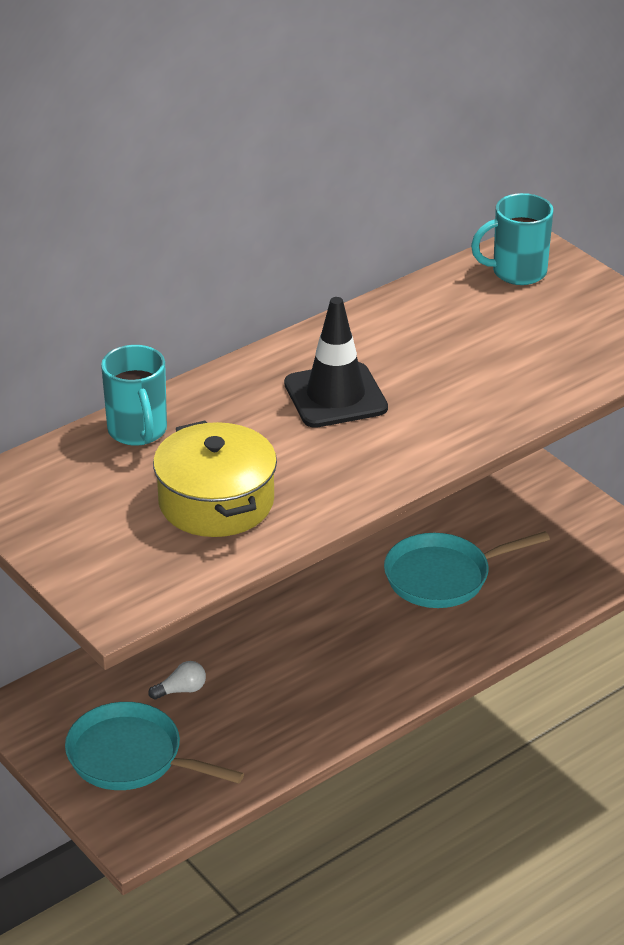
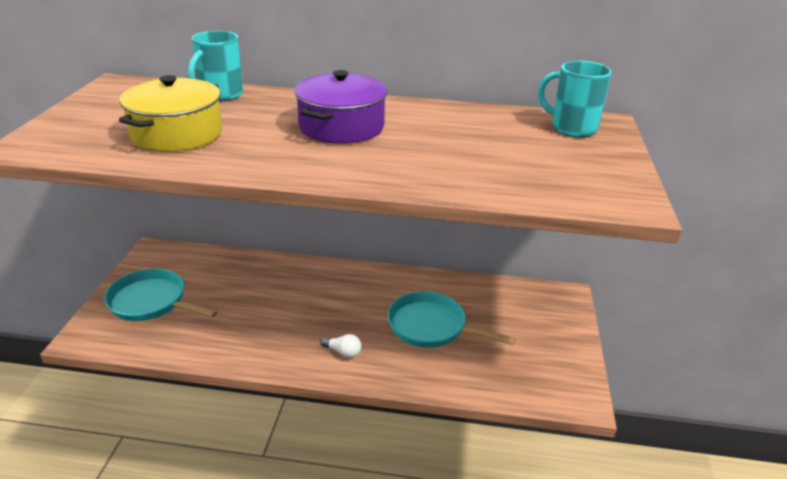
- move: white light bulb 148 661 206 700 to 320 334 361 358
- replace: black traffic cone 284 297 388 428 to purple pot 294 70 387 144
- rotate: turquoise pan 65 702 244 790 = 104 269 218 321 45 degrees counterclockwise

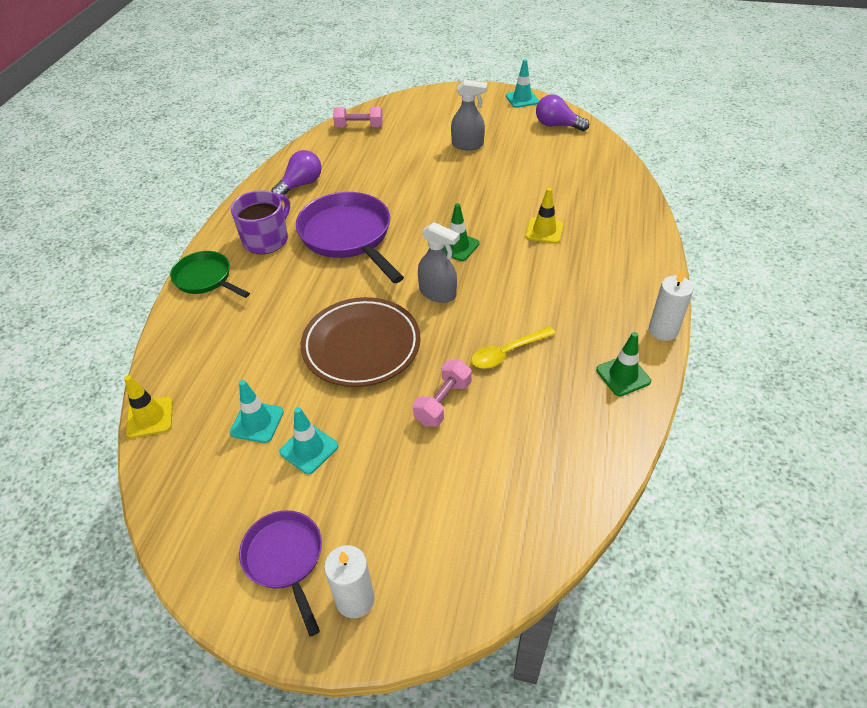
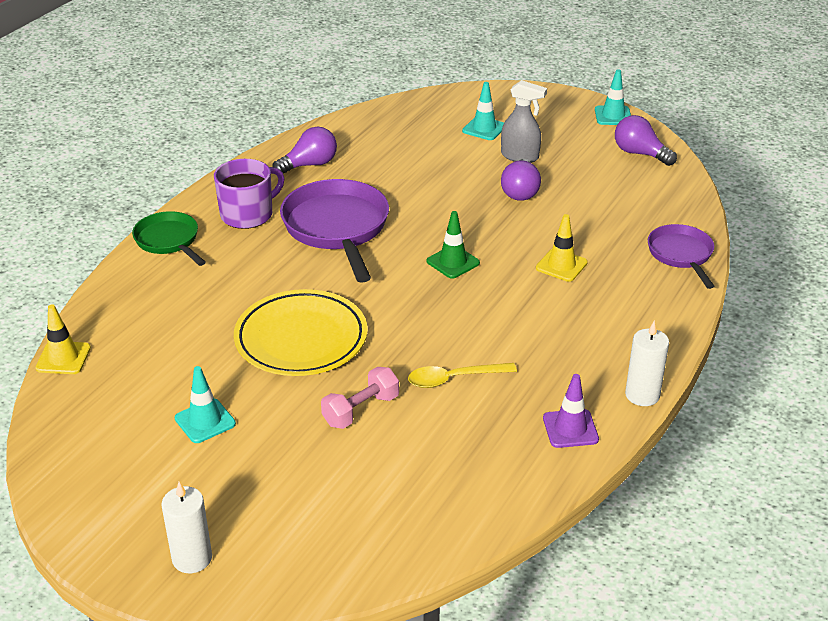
- delete: pink dumbbell 333 107 383 128
- delete: grey spray bottle 418 222 460 303
- insert: purple light bulb 501 159 541 201
- move: turquoise traffic cone 230 380 284 443 to 462 82 504 140
- move: purple pan 239 510 322 637 to 648 224 714 289
- recolor: brown plate 300 297 421 387 to yellow plate 234 289 368 376
- recolor: green traffic cone 596 332 651 396 to purple traffic cone 543 374 599 448

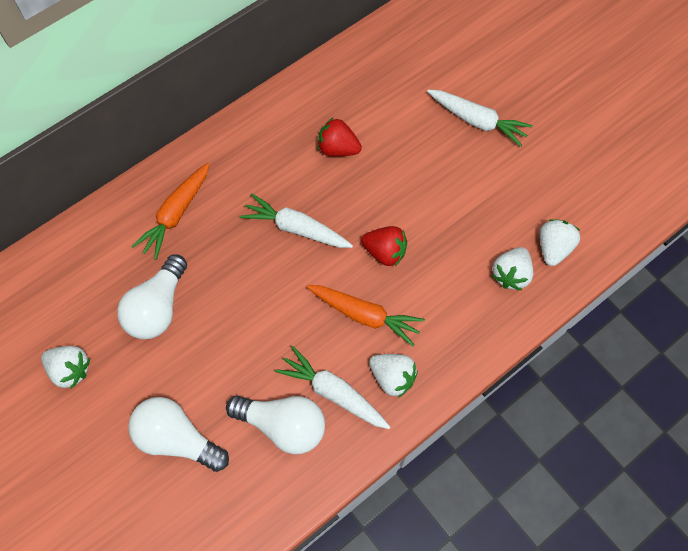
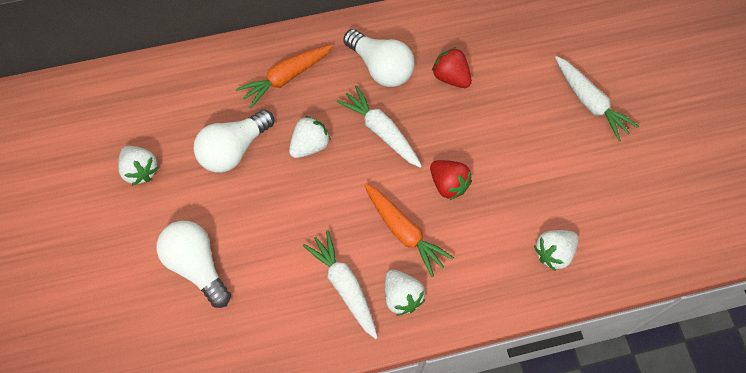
- move: white light bulb 226 395 325 454 to 343 29 415 87
- move: white strawberry 540 219 580 266 to 289 116 331 158

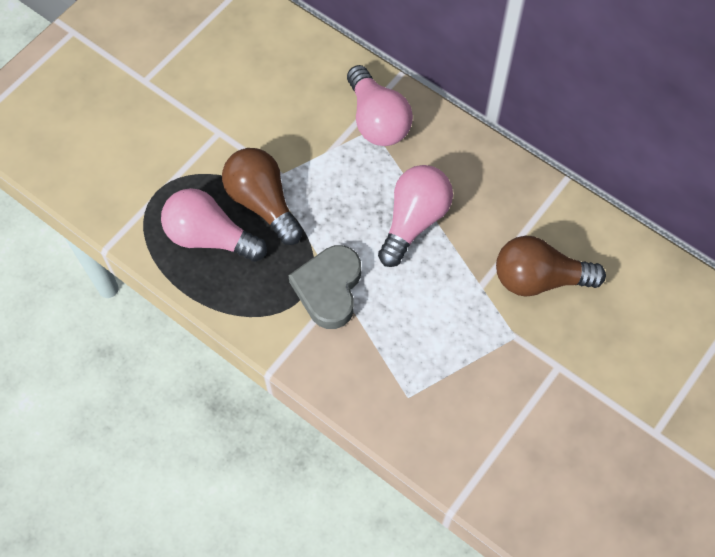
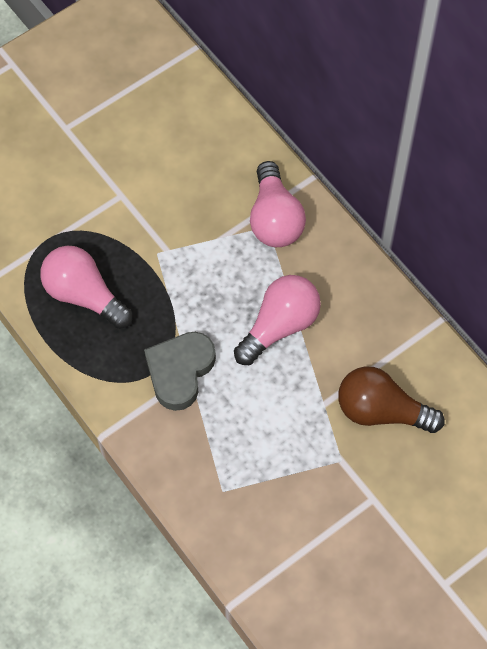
- delete: brown light bulb 222 148 303 245

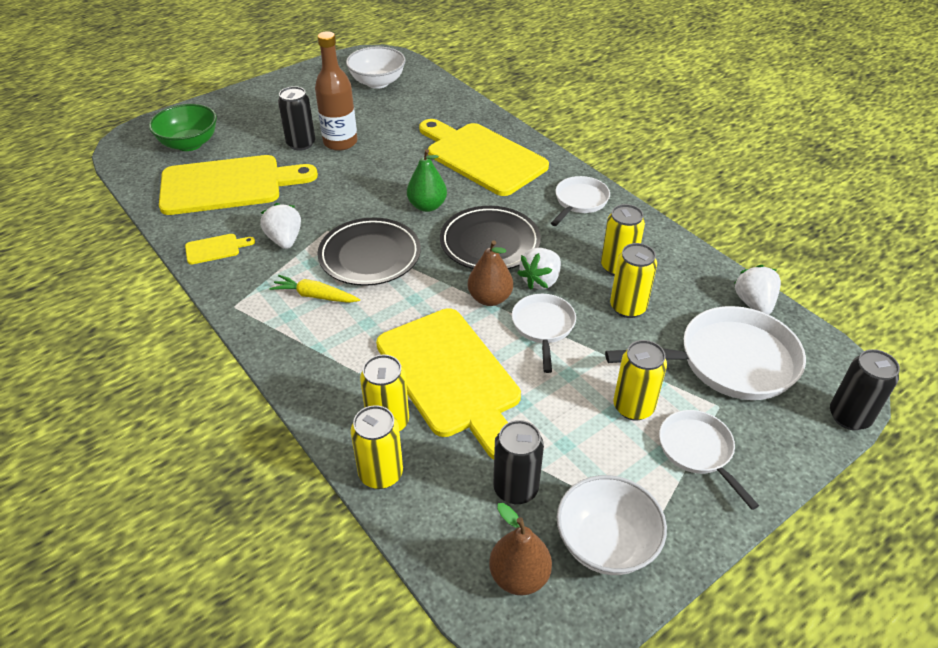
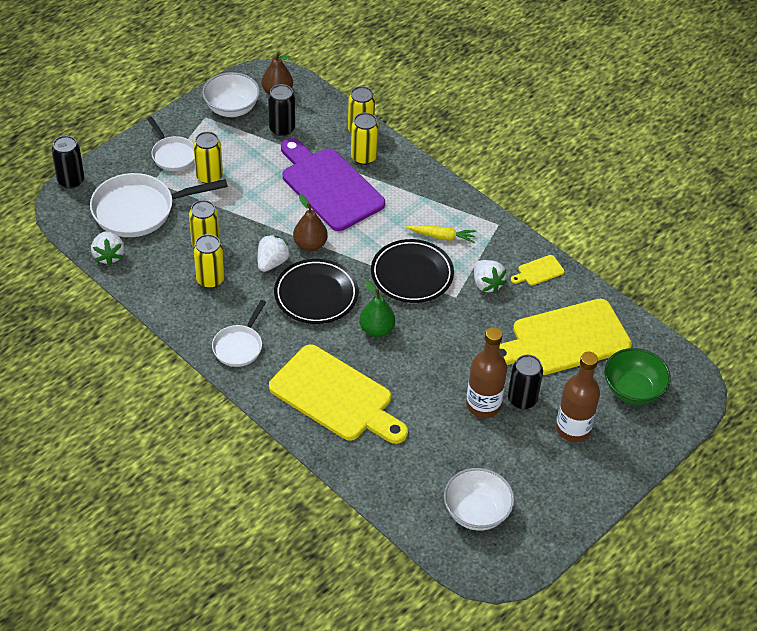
- delete: white pan 512 294 576 373
- insert: brown bottle 556 352 600 442
- recolor: yellow cutting board 376 308 521 460 to purple cutting board 281 138 385 231

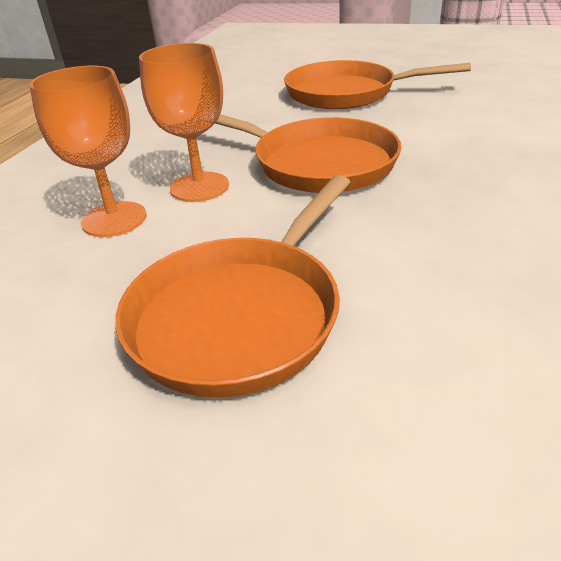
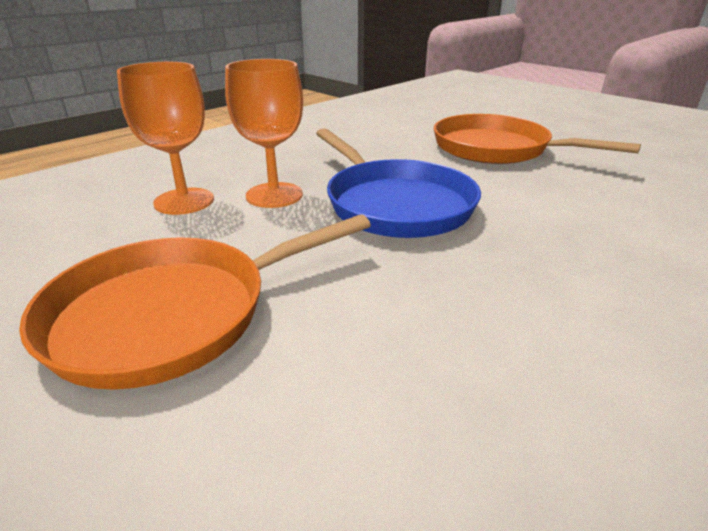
- recolor: orange pan 215 114 402 193 to blue pan 316 128 481 238

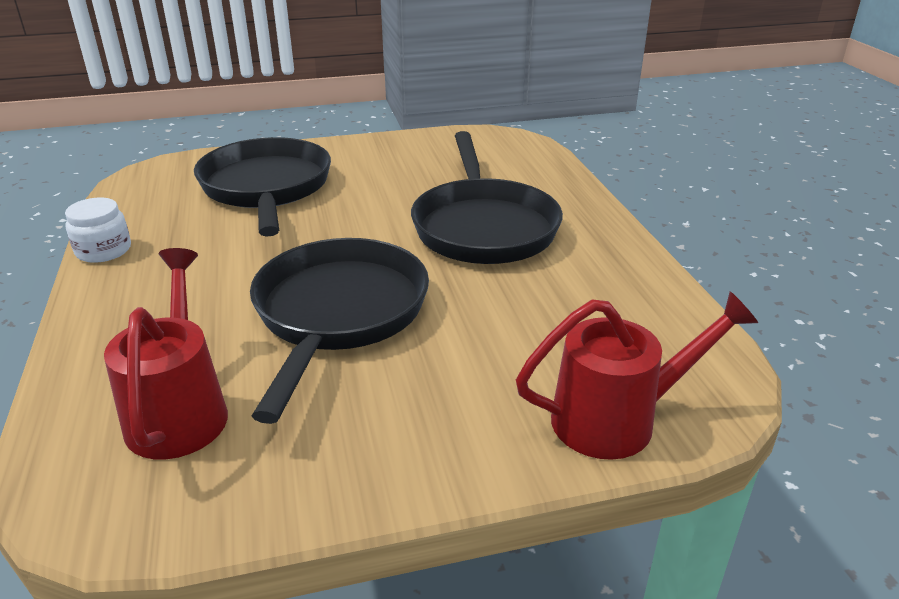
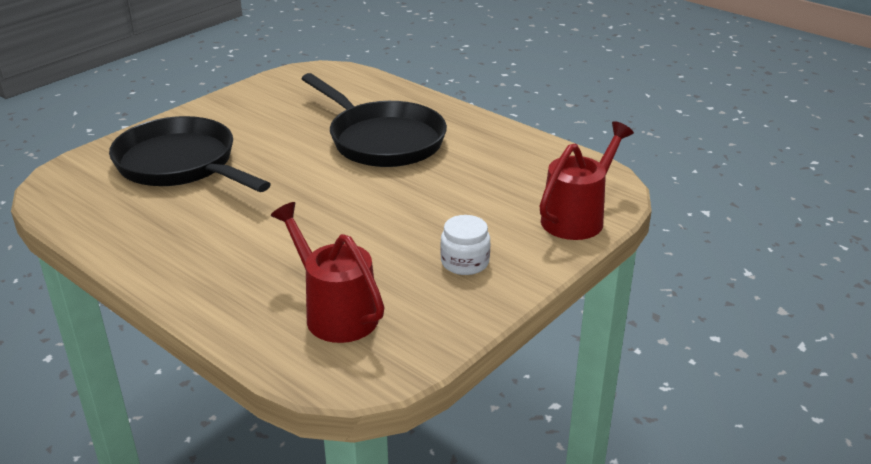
- delete: black pan 250 238 429 424
- move: white jar 65 198 131 263 to 440 215 490 275

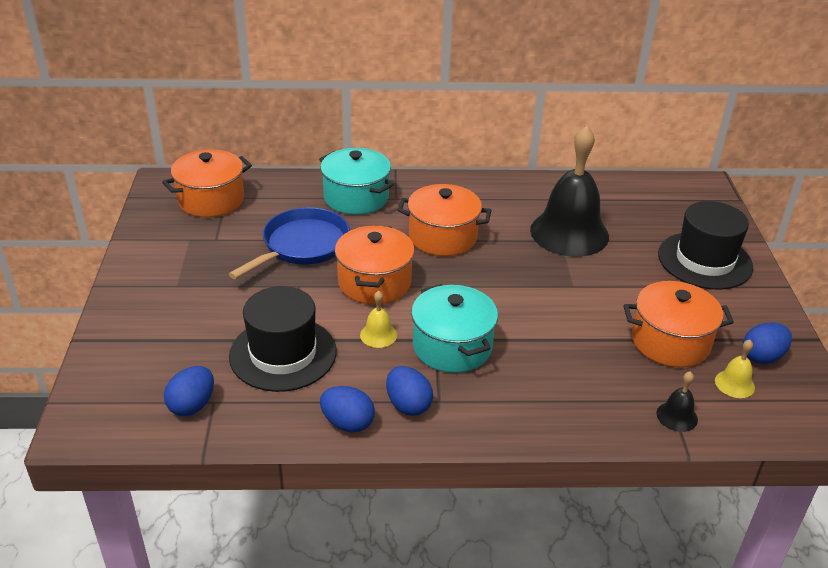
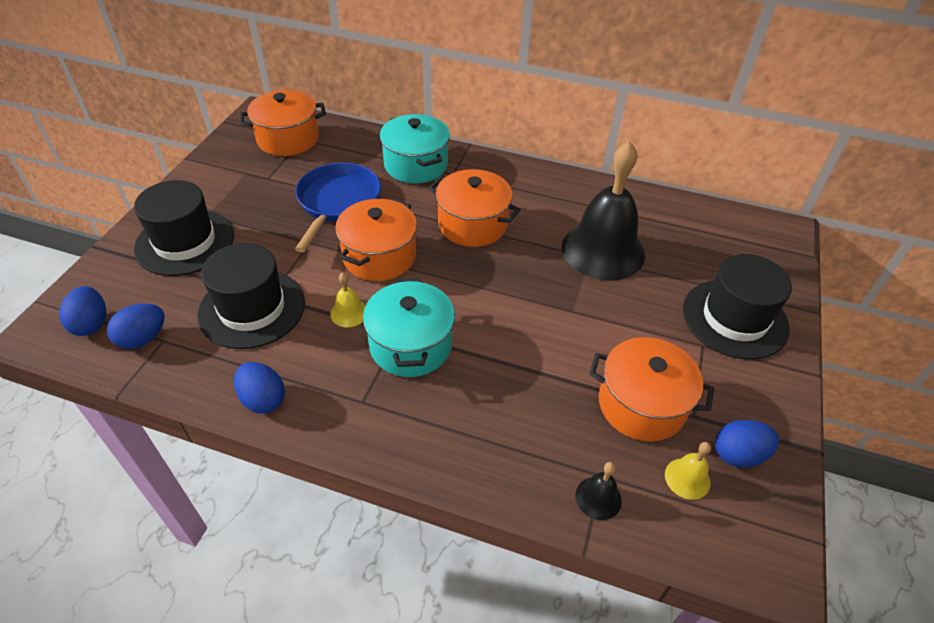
- insert: black hat 134 180 234 276
- move: blue egg 386 366 433 416 to 59 286 106 336
- rotate: blue pan 229 207 350 279 = 295 163 381 253 45 degrees counterclockwise

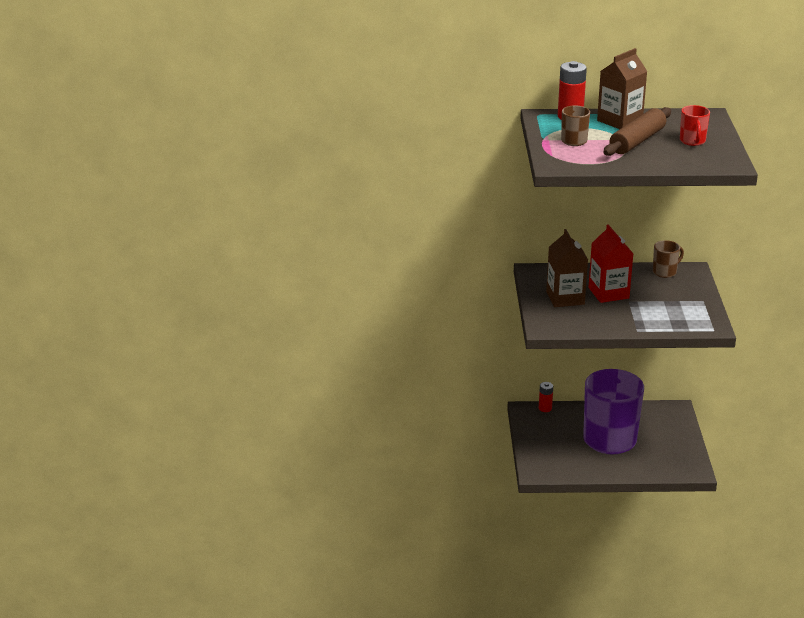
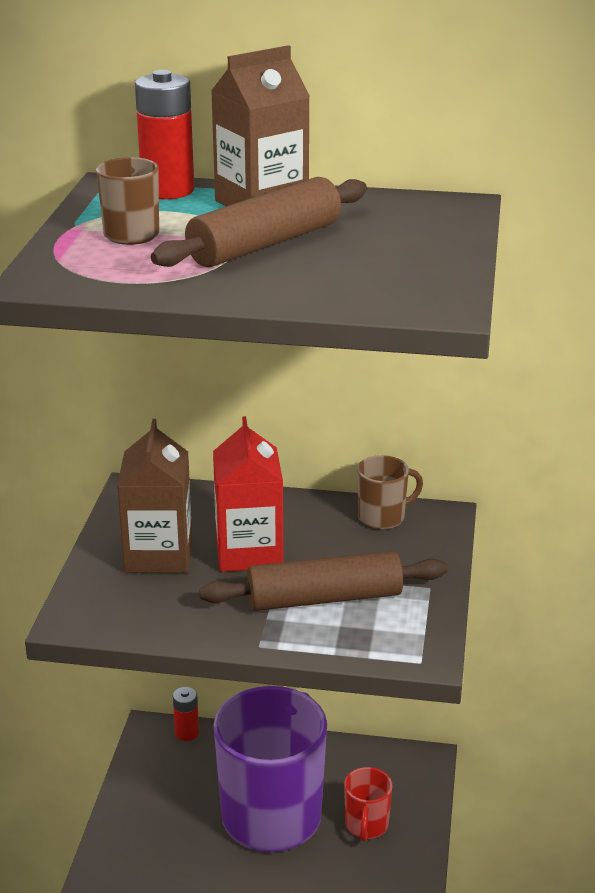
- insert: brown rolling pin 200 551 448 611
- move: red mug 680 105 710 146 to 344 767 392 842

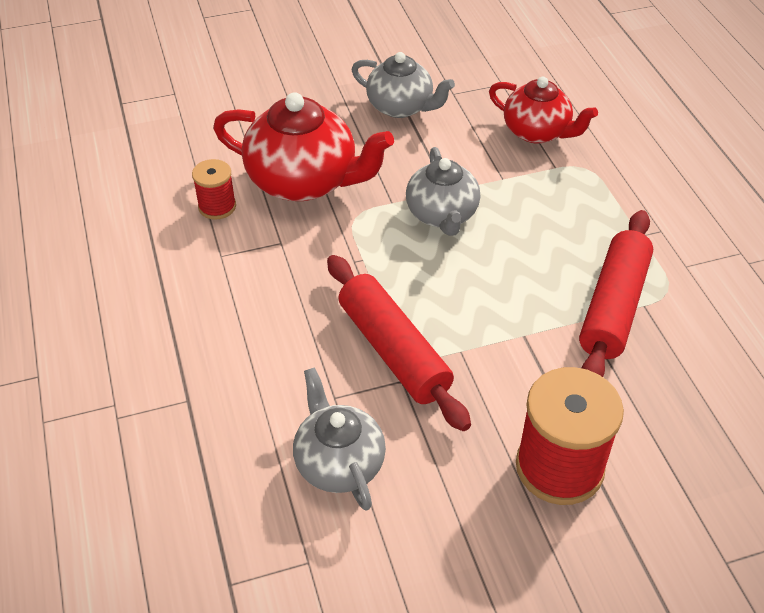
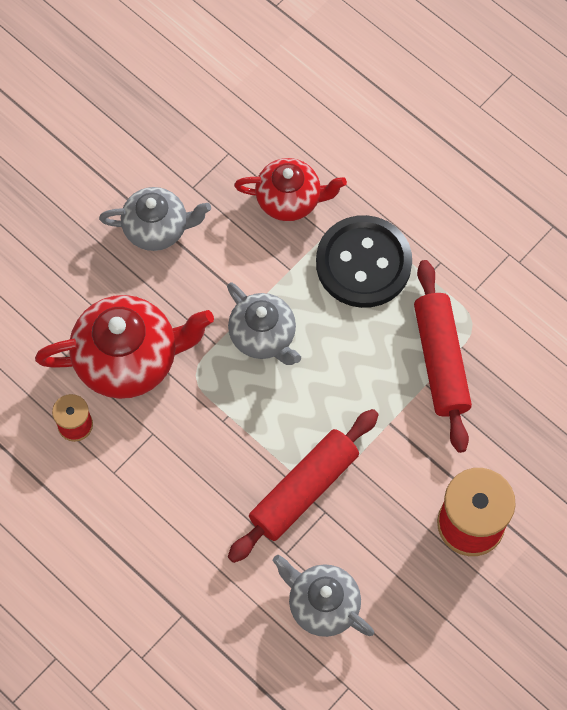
- insert: black button 316 215 412 308
- rotate: red rolling pin 327 255 471 431 = 228 409 379 563 75 degrees counterclockwise

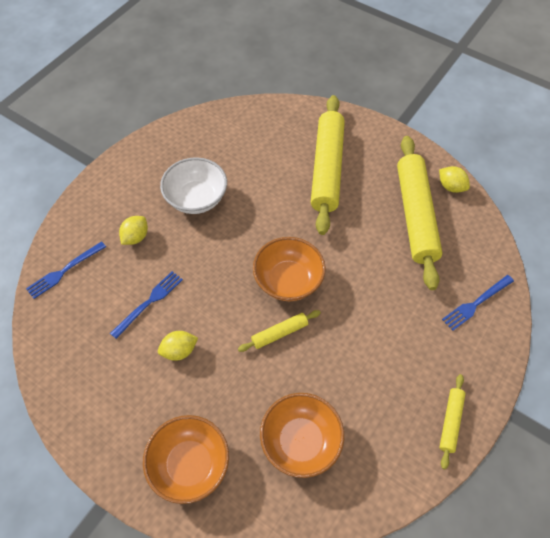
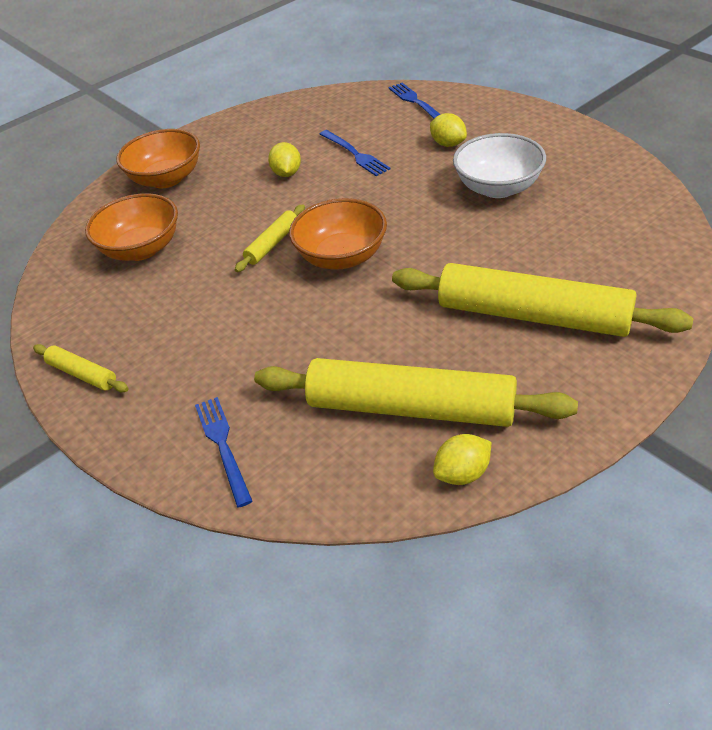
- rotate: yellow rolling pin 238 310 321 352 = 235 204 305 272 45 degrees clockwise

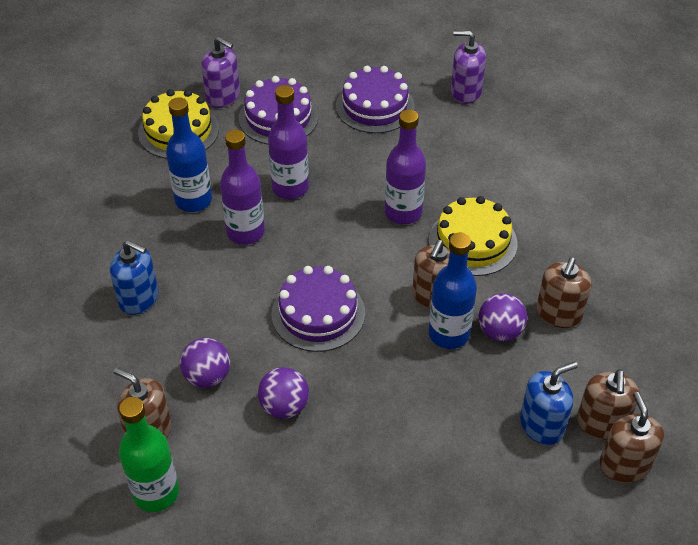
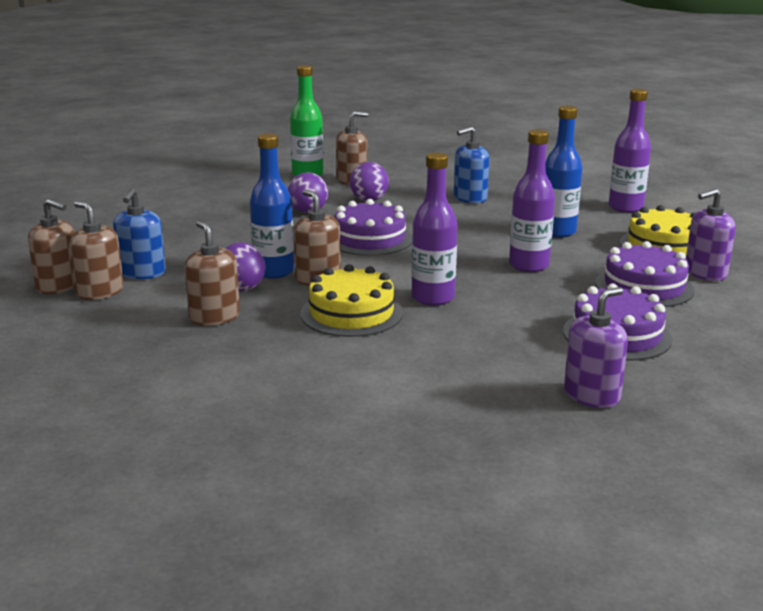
- move: purple bottle 220 129 265 245 to 609 89 651 213

